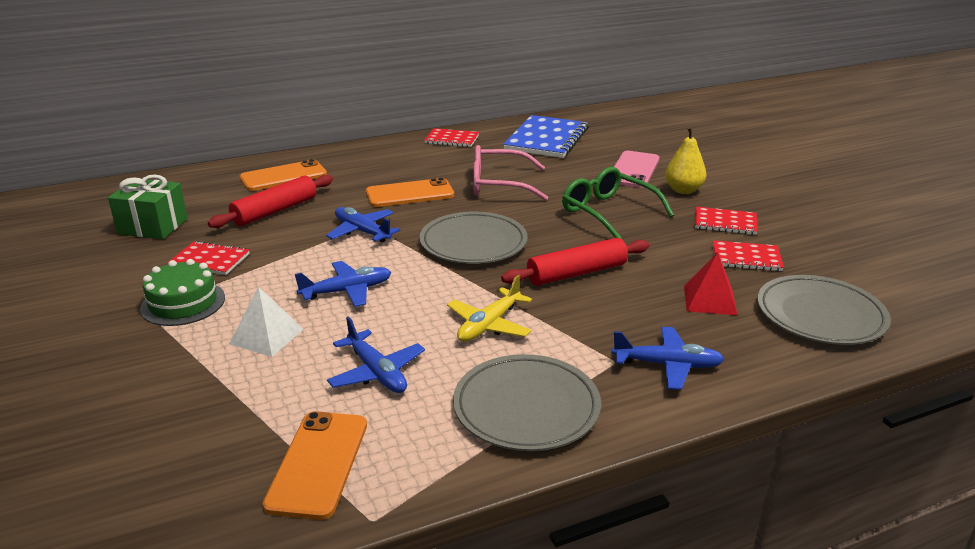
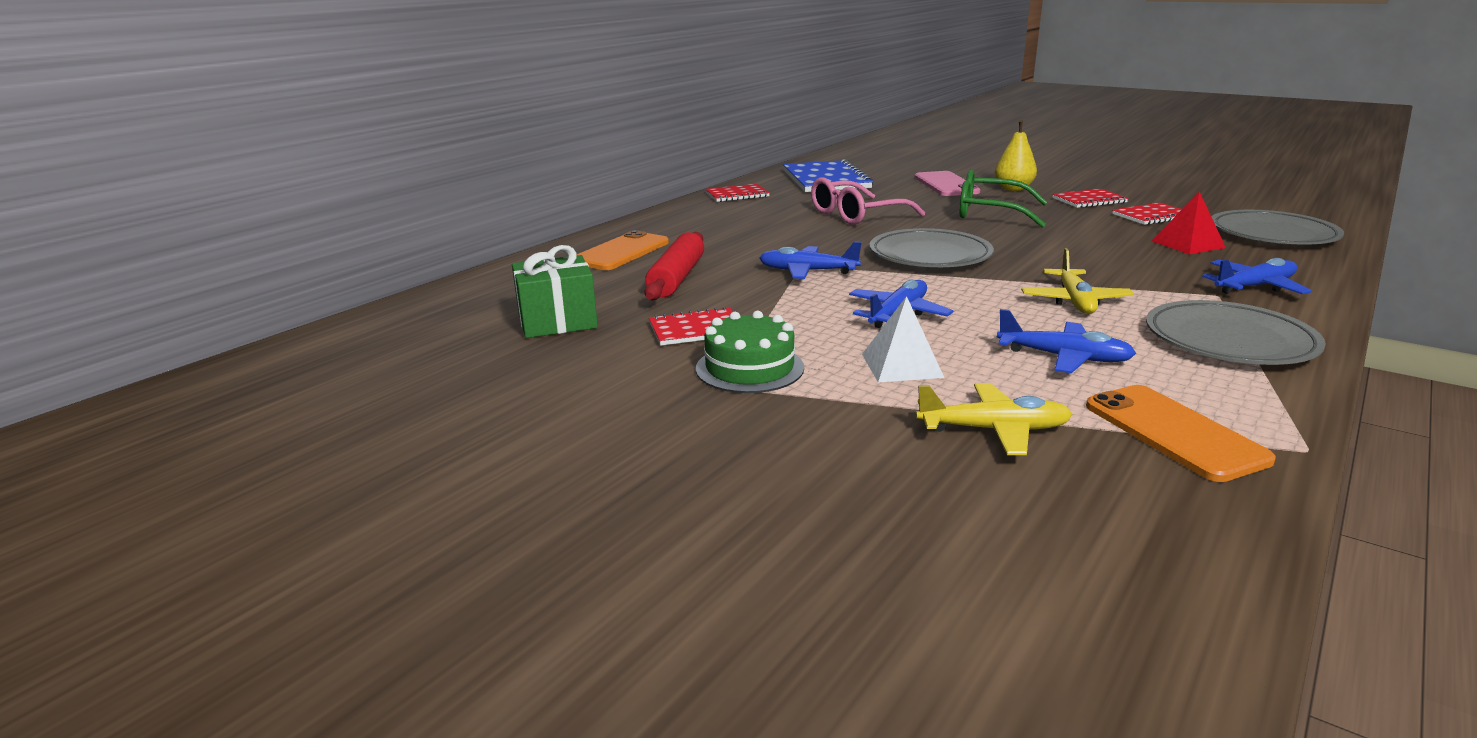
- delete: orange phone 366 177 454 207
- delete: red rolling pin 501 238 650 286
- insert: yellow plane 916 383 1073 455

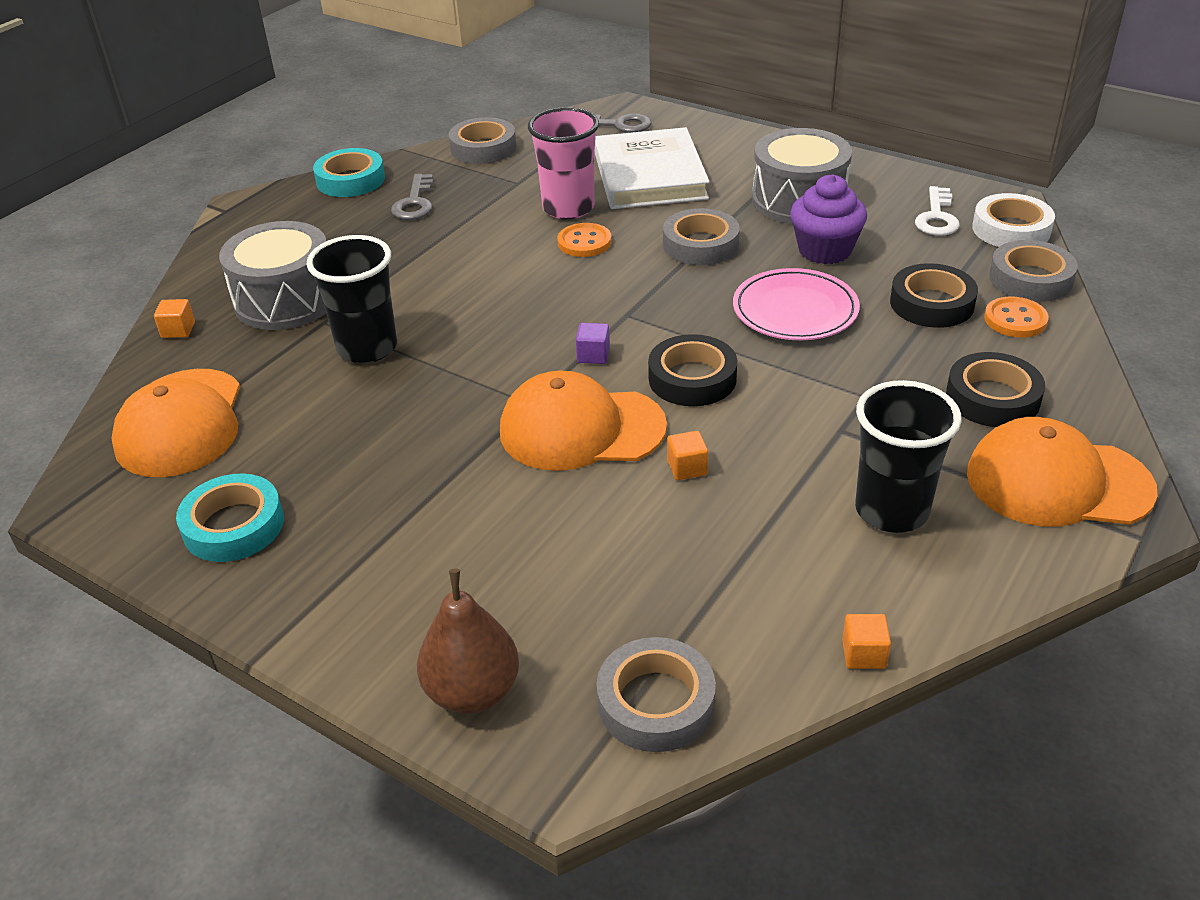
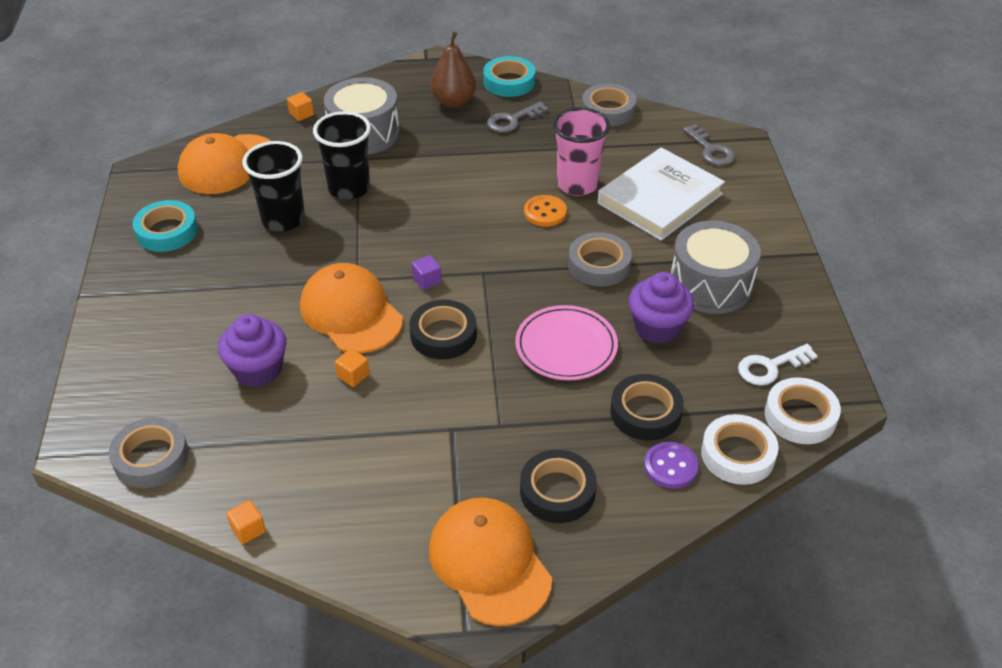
- insert: purple cupcake 218 314 287 387
- move: brown pear 417 569 519 714 to 430 32 476 108
- move: black cup 855 380 962 533 to 242 141 305 232
- recolor: orange button 984 296 1049 338 to purple button 644 442 698 489
- recolor: grey tape 989 240 1078 302 to white tape 701 414 779 485

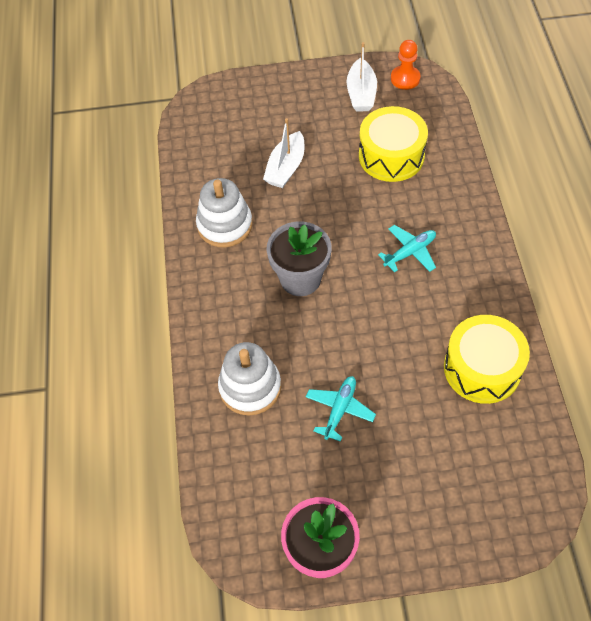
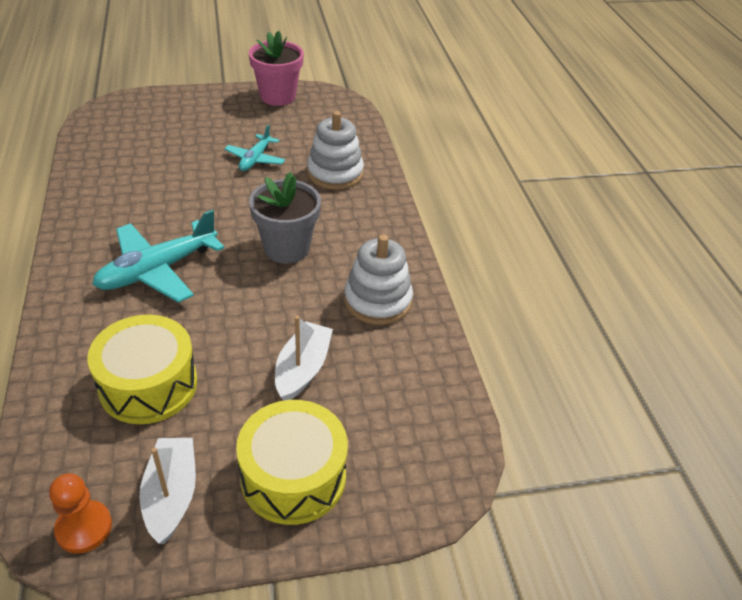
- move: yellow drum 444 315 530 404 to 236 400 348 525
- resize: turquoise plane 378 225 436 272 = 92 210 225 303 x1.73

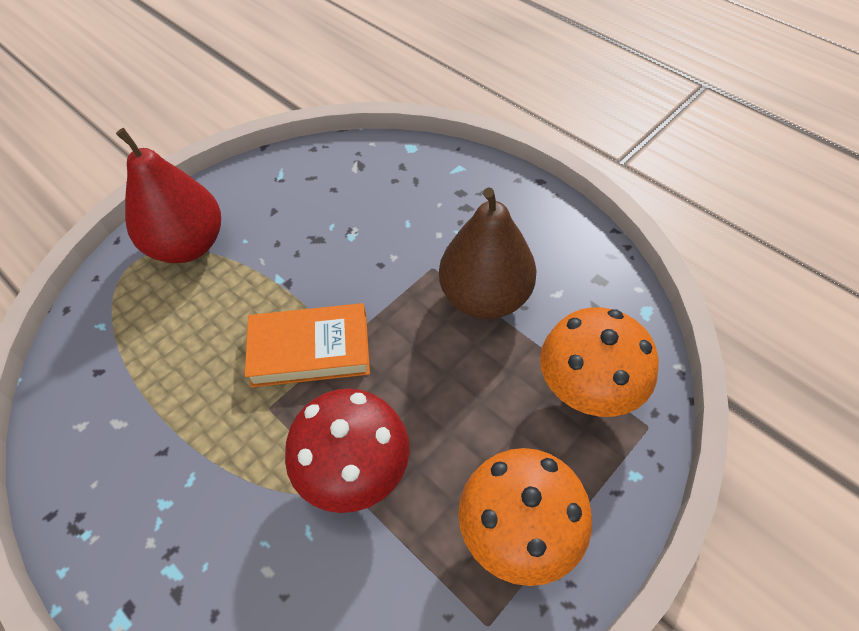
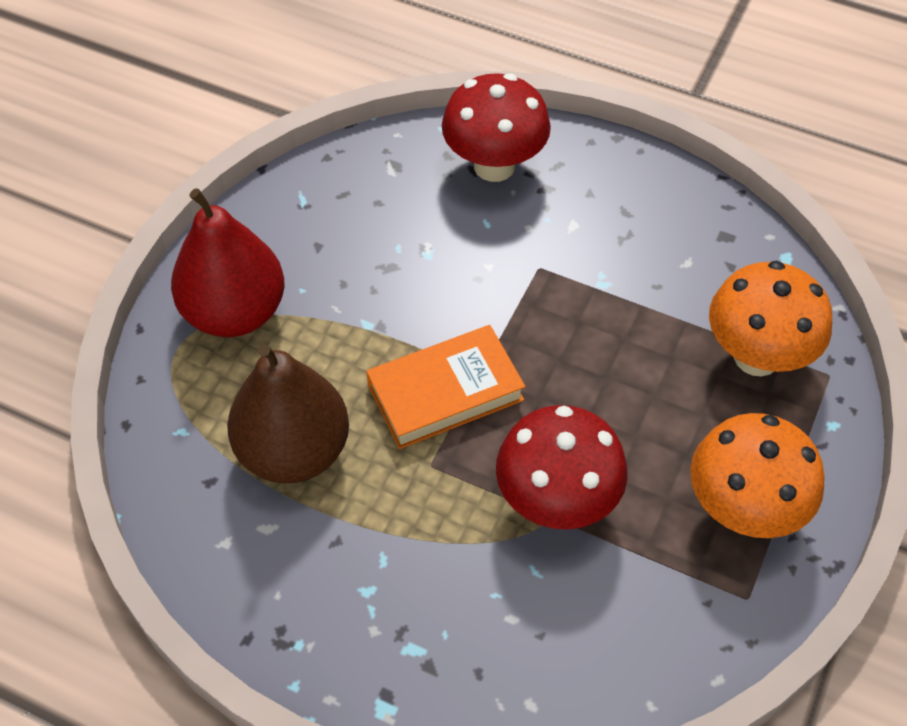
- insert: red mushroom 442 73 551 182
- move: brown pear 439 187 537 319 to 227 344 349 484

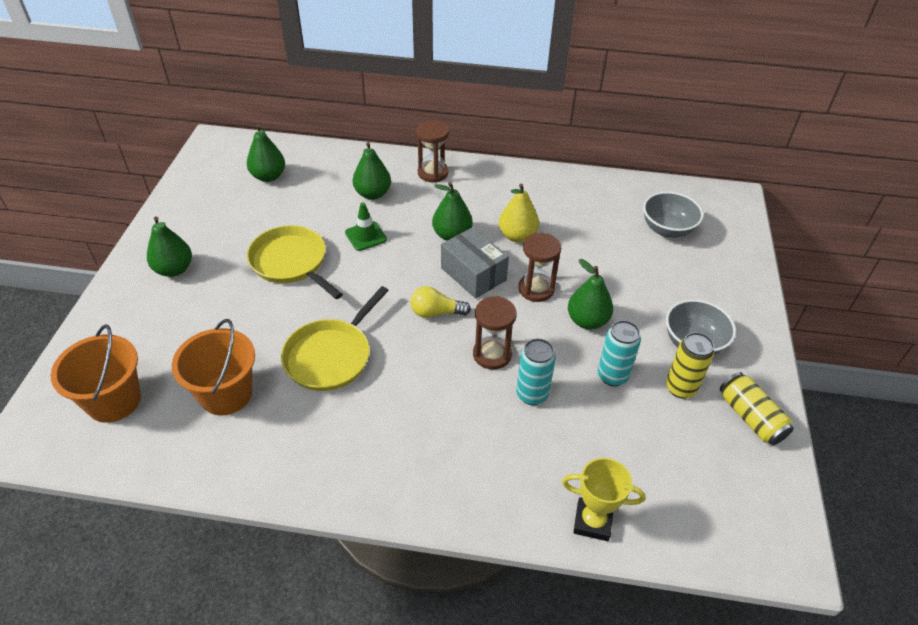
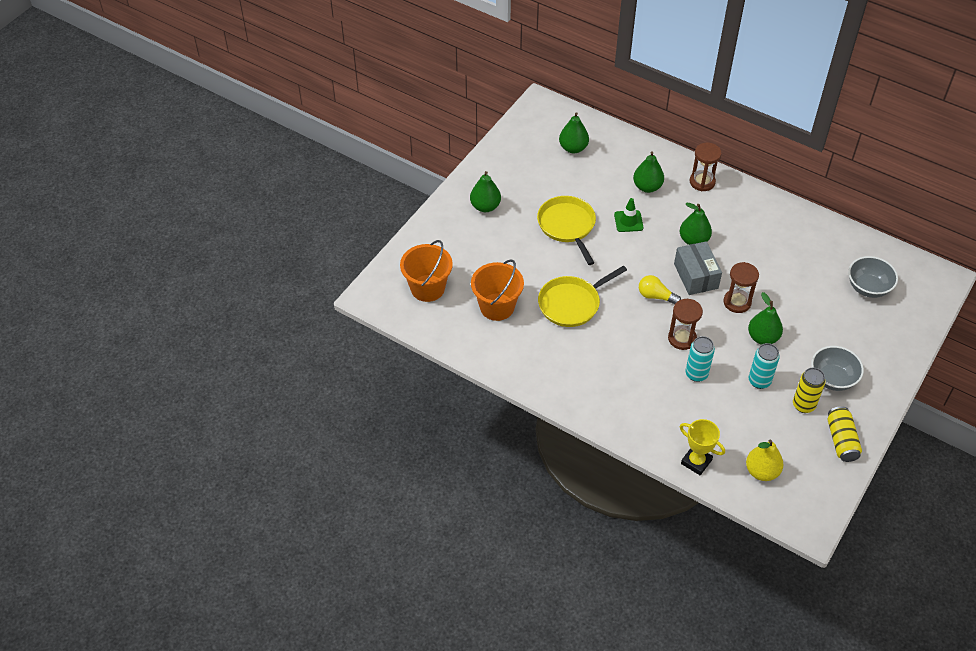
- move: yellow pear 499 184 539 242 to 746 439 784 481

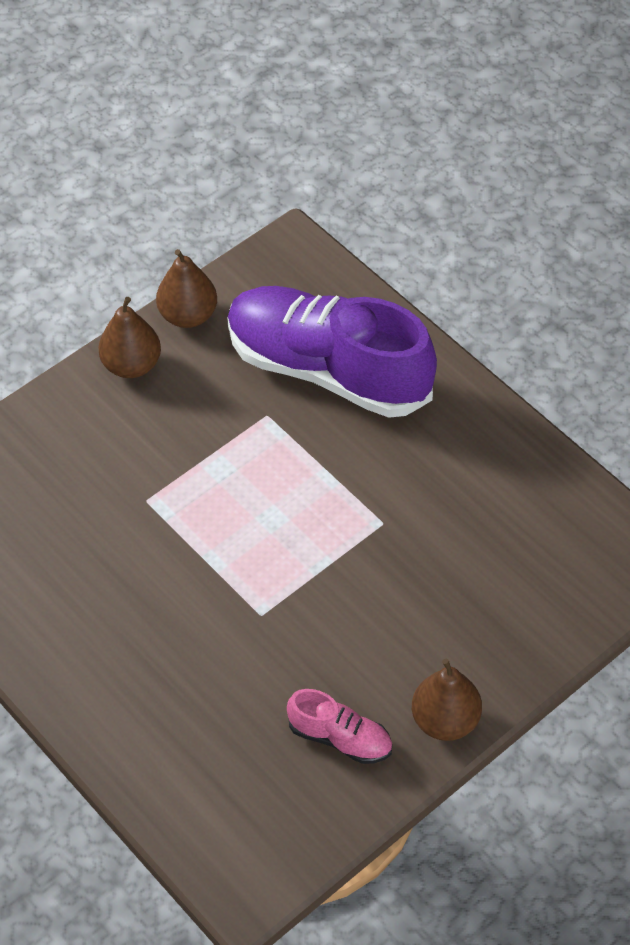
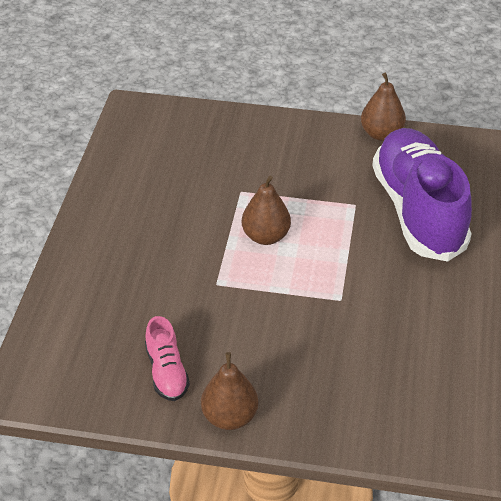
- move: brown pear 98 297 161 378 to 242 176 291 245

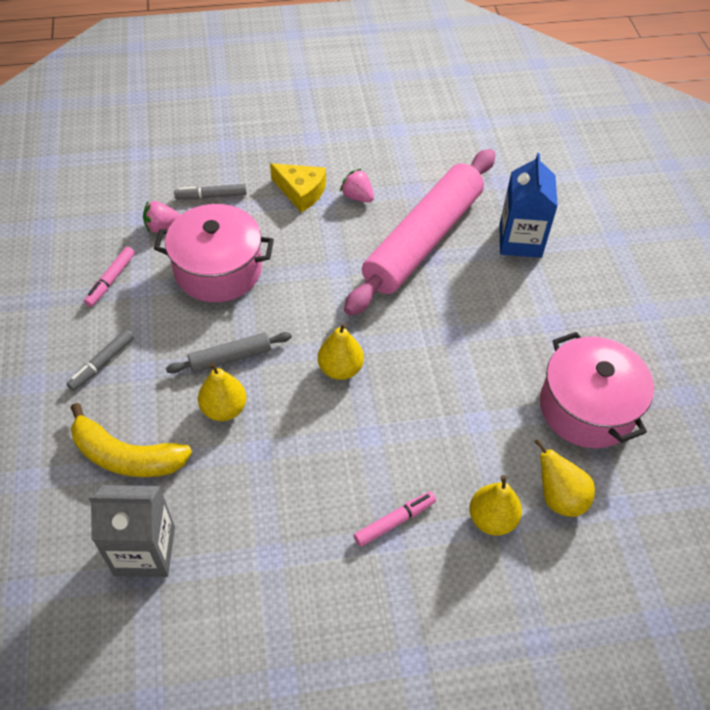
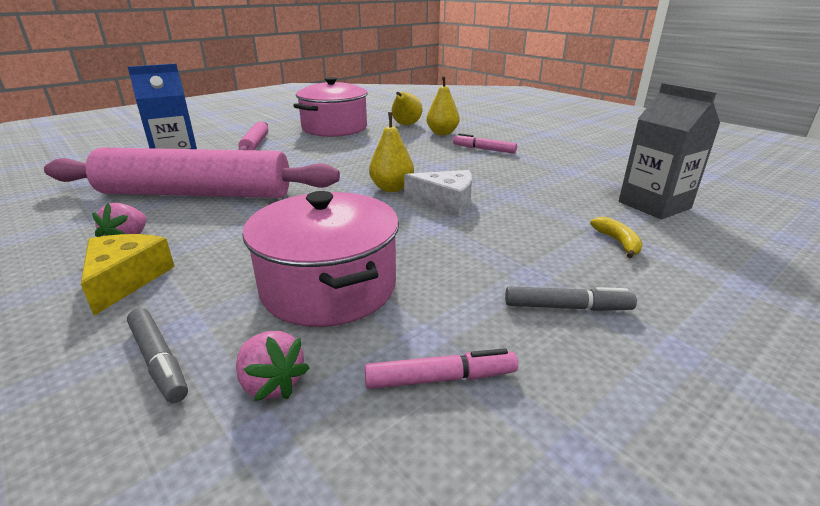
- delete: grey rolling pin 166 332 292 374
- delete: yellow pear 198 363 246 421
- insert: pink rolling pin 238 122 268 150
- insert: white cheese 404 170 472 217
- resize: yellow banana 71 403 192 477 = 590 217 643 258 x0.48

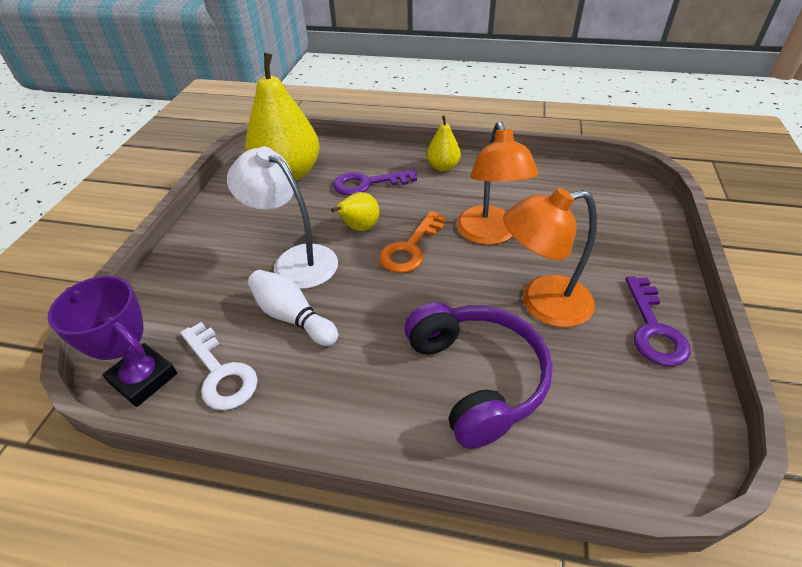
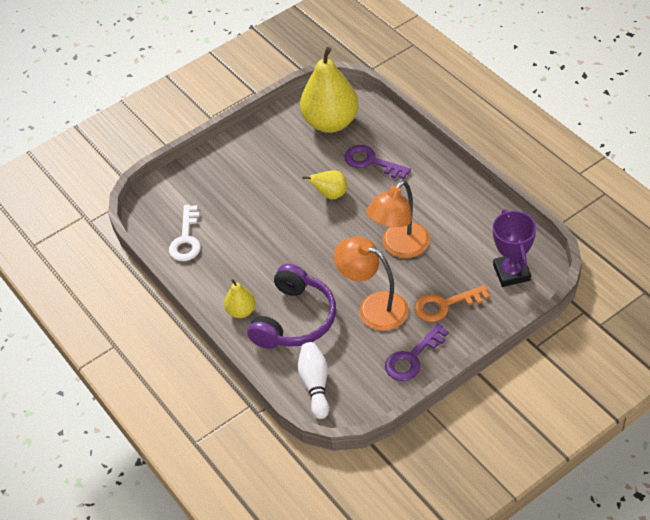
- delete: white lamp 227 147 338 289
- move: purple trophy 47 276 177 407 to 493 209 536 287
- move: white bowling pin 248 270 338 346 to 298 342 329 419
- move: orange key 379 211 446 273 to 414 285 490 322
- move: yellow pear 427 116 461 171 to 224 279 256 318

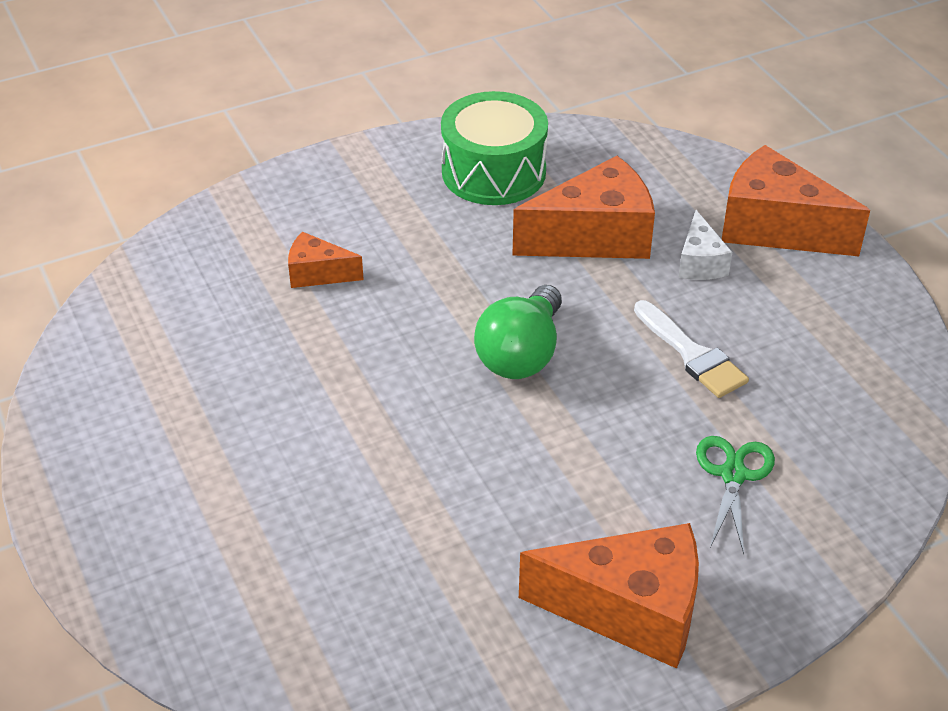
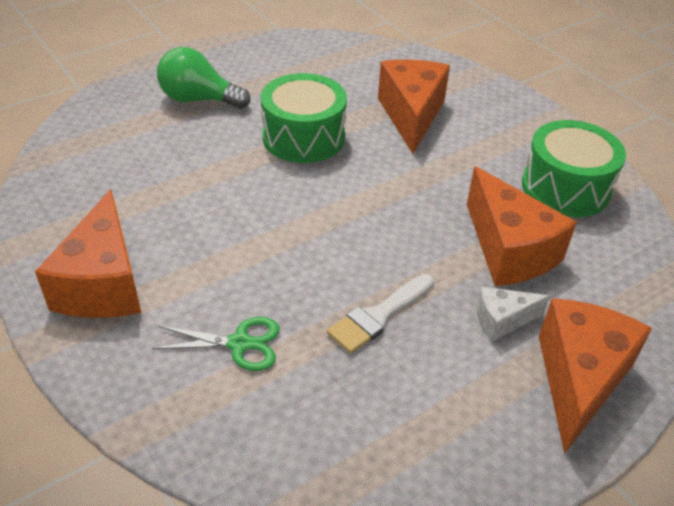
- insert: green drum 261 73 347 163
- move: green light bulb 474 285 562 379 to 157 47 250 109
- resize: orange cheese 288 232 364 288 = 378 59 450 154 x1.92

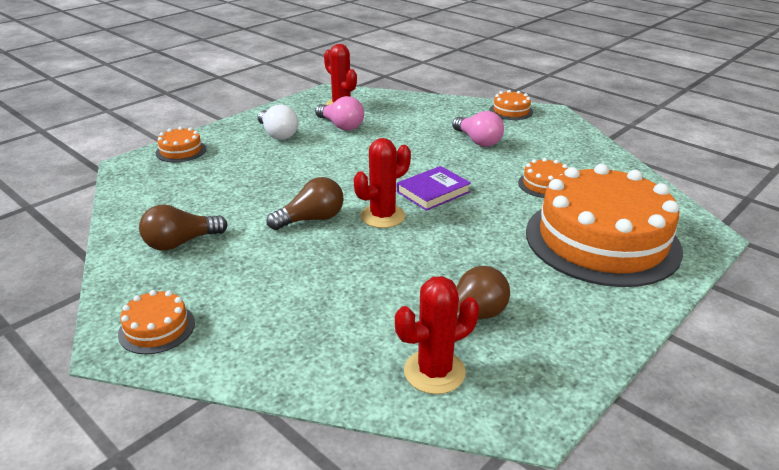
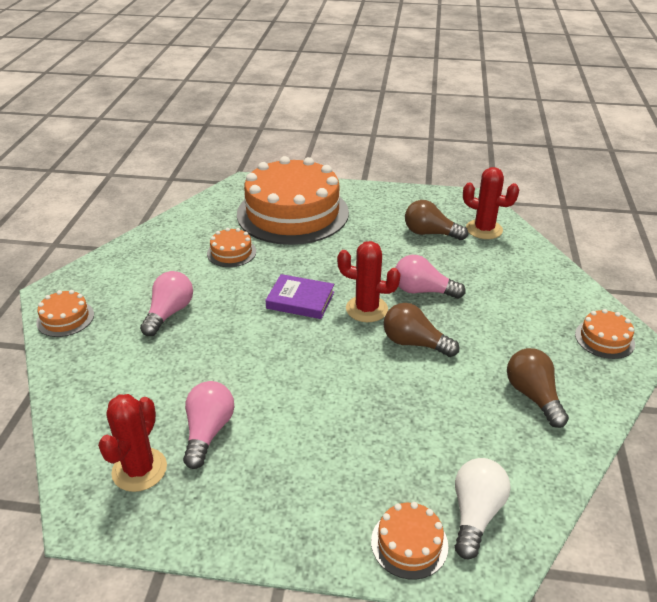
- insert: pink light bulb 395 255 466 299
- move: white light bulb 258 104 299 140 to 455 458 510 559
- rotate: brown light bulb 139 204 228 251 = 507 348 569 428 135 degrees counterclockwise

